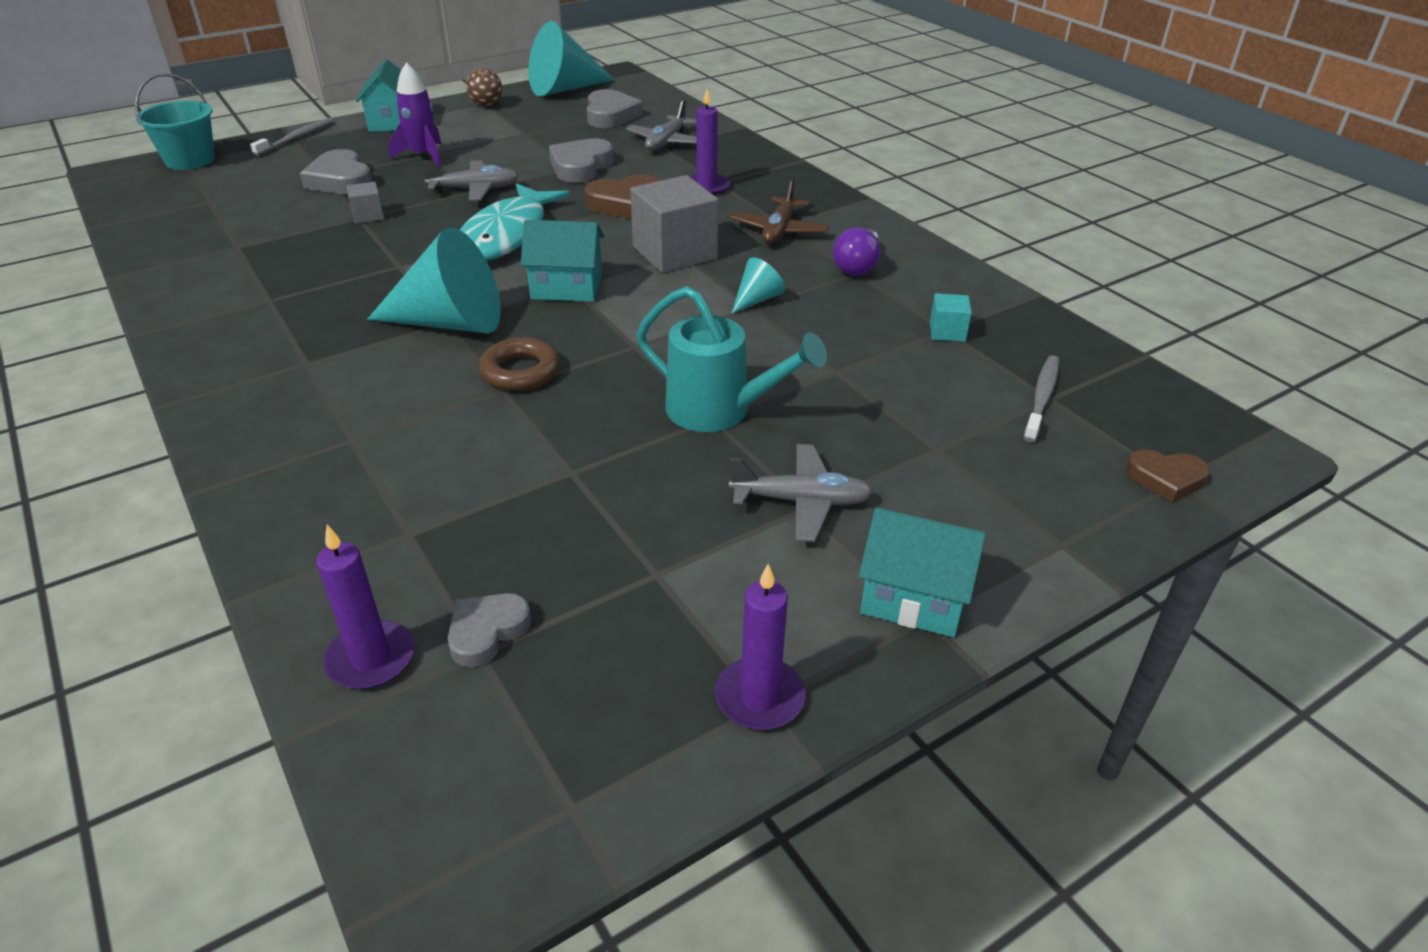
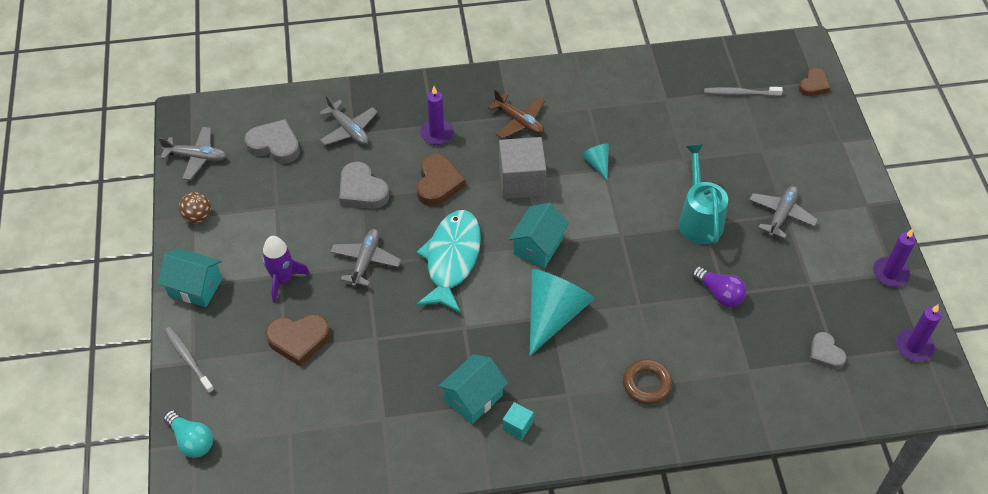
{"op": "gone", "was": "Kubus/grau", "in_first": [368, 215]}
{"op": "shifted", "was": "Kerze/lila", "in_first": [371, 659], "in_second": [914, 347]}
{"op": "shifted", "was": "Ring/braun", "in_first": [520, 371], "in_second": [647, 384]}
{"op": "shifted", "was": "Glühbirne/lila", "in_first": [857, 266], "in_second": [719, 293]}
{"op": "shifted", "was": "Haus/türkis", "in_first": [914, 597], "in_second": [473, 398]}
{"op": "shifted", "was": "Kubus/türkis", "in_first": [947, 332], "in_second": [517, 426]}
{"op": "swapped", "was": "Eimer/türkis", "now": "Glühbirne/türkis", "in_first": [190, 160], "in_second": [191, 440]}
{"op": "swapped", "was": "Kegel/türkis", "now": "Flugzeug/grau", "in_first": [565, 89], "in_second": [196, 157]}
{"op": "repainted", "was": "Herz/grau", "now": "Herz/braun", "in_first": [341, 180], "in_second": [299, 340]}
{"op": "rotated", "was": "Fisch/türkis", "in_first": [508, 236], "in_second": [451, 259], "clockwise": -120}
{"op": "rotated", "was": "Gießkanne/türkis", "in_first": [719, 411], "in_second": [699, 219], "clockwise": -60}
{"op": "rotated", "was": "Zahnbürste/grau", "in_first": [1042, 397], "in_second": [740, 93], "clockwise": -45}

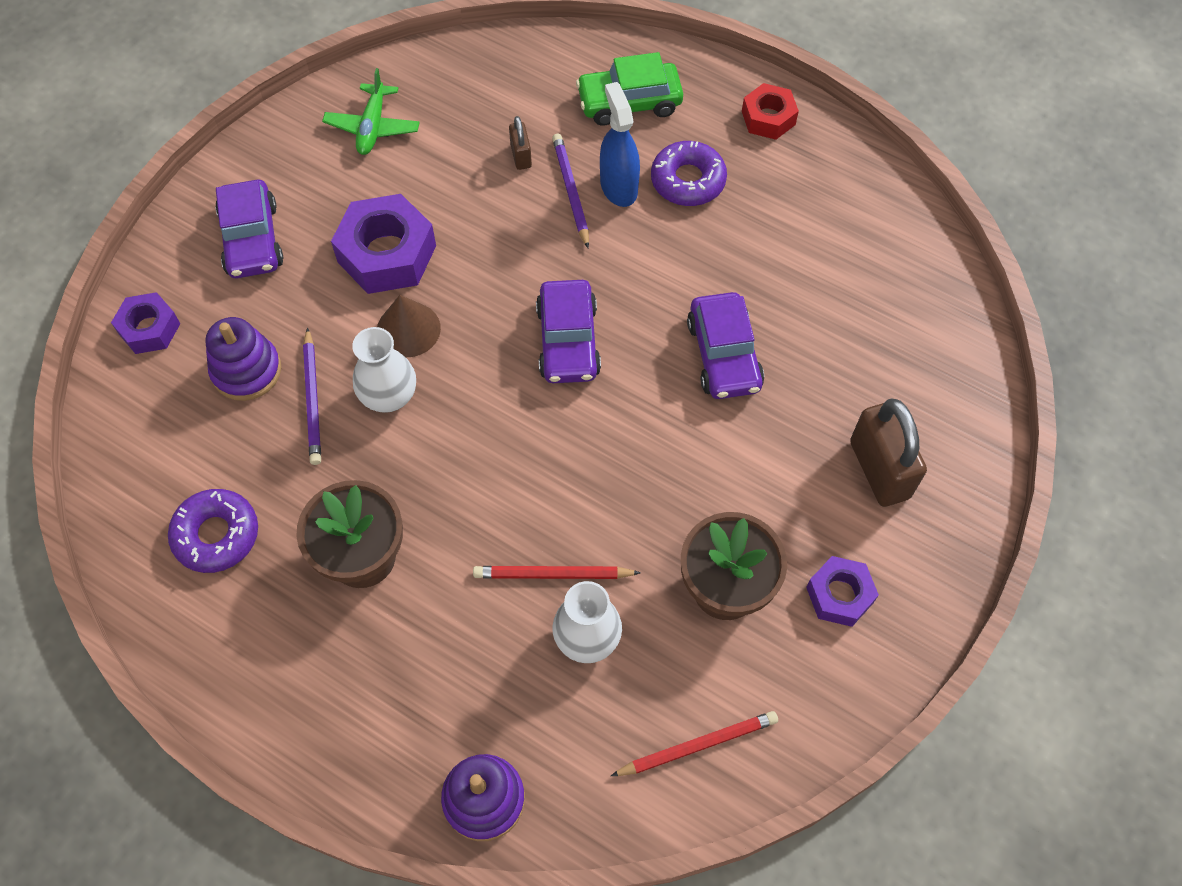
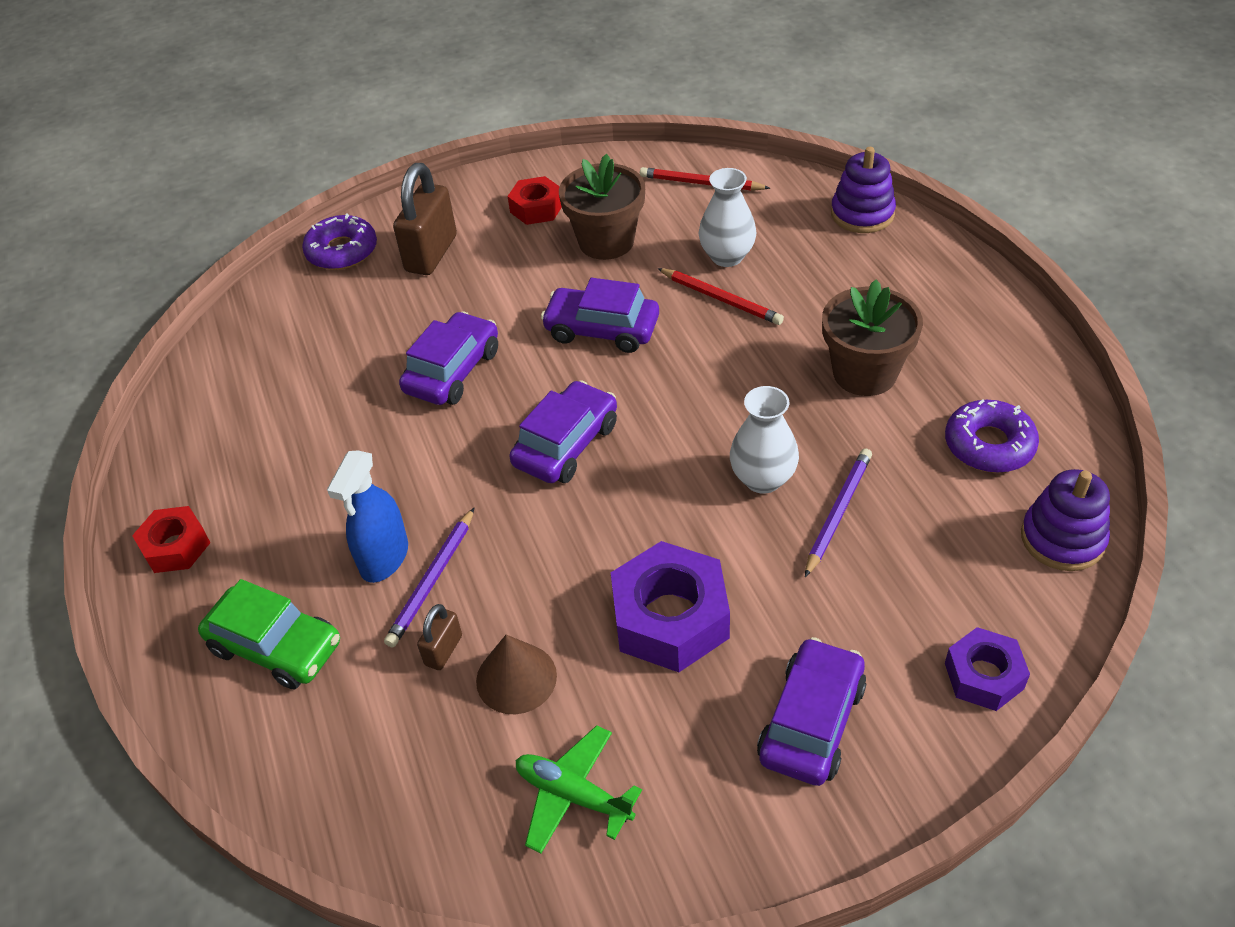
{"op": "new", "now": "Auto/lila", "in_second": [602, 330]}
{"op": "shifted", "was": "Stapelspielzeug/lila", "in_first": [246, 370], "in_second": [1062, 539]}
{"op": "shifted", "was": "Kegel/braun", "in_first": [408, 329], "in_second": [516, 678]}
{"op": "shifted", "was": "Donut/lila", "in_first": [688, 180], "in_second": [342, 251]}
{"op": "repainted", "was": "Sechskantmutter/lila", "now": "Sechskantmutter/rot", "in_first": [839, 595], "in_second": [537, 208]}
{"op": "rotated", "was": "Flugzeug/grün", "in_first": [373, 127], "in_second": [573, 795], "clockwise": -105}

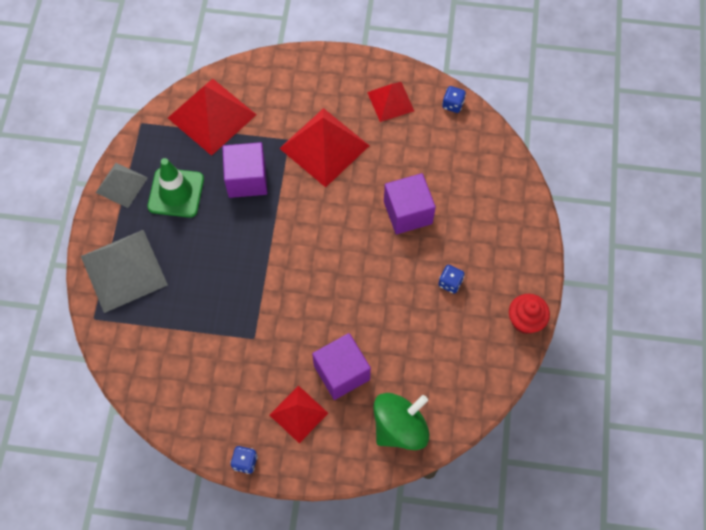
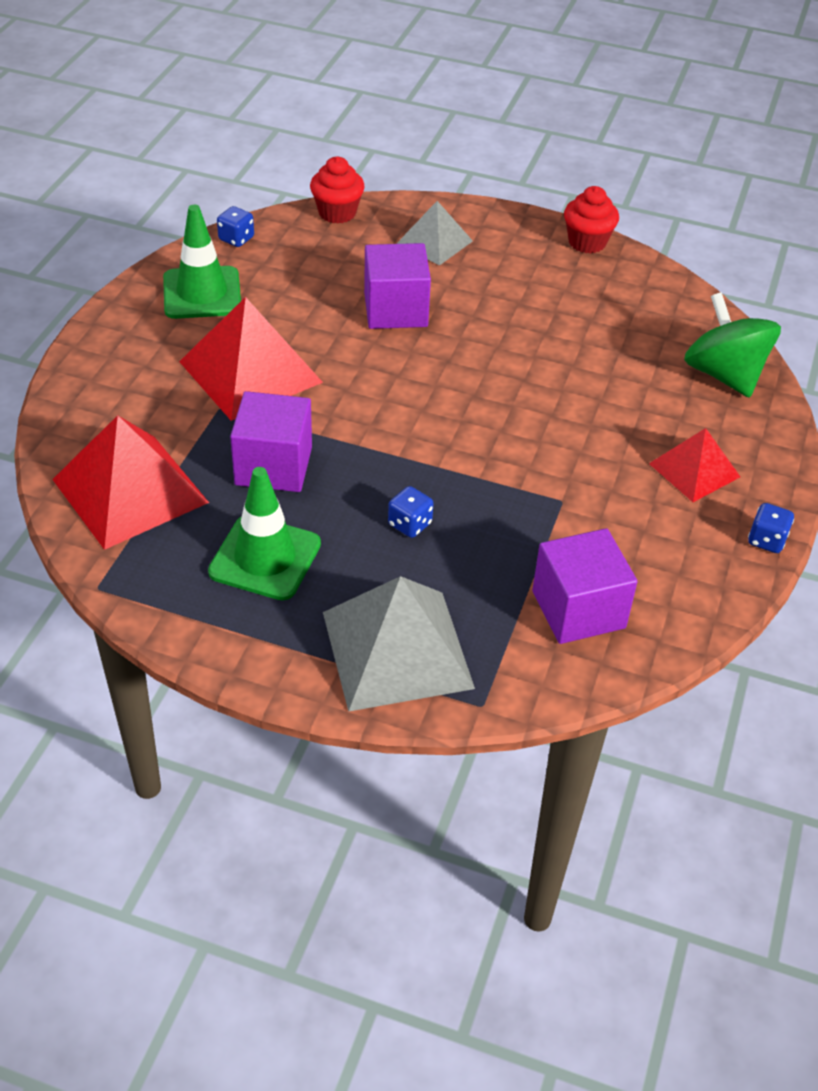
{"op": "new", "now": "Muffin/rot", "in_second": [337, 213]}
{"op": "shifted", "was": "Pyramide/grau", "in_first": [121, 185], "in_second": [434, 242]}
{"op": "shifted", "was": "Kubus/lila", "in_first": [341, 372], "in_second": [578, 609]}
{"op": "shifted", "was": "Spielwürfel/blau", "in_first": [450, 283], "in_second": [410, 524]}
{"op": "swapped", "was": "Pyramide/rot", "now": "Leitkegel/grün", "in_first": [390, 101], "in_second": [202, 293]}

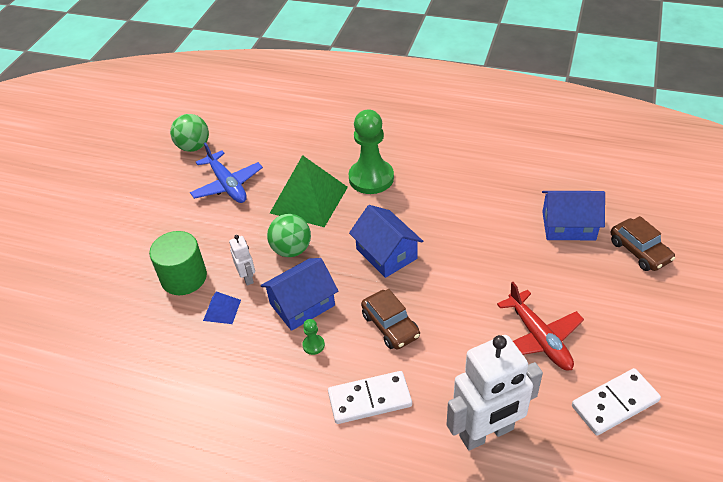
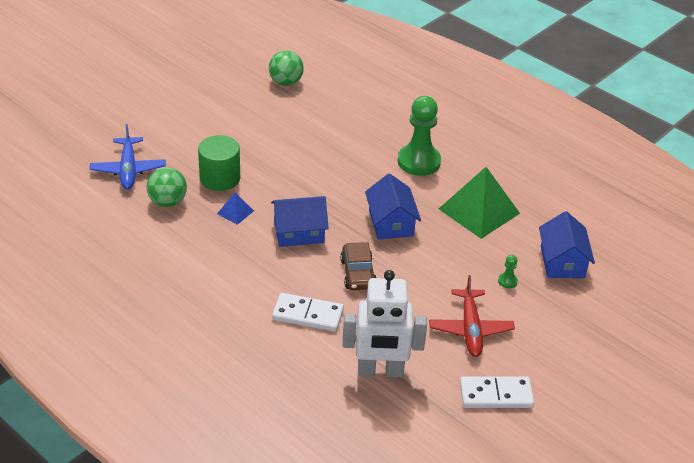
{"op": "gone", "was": "Roboter/weiß", "in_first": [247, 277]}
{"op": "gone", "was": "Auto/braun", "in_first": [639, 251]}
{"op": "shifted", "was": "Flugzeug/blau", "in_first": [227, 185], "in_second": [128, 170]}
{"op": "shifted", "was": "Ball/grün", "in_first": [291, 250], "in_second": [168, 202]}
{"op": "shifted", "was": "Pyramide/grün", "in_first": [309, 200], "in_second": [479, 211]}
{"op": "shifted", "was": "Bauer/grün", "in_first": [313, 345], "in_second": [507, 281]}
{"op": "rotated", "was": "Haus/blau", "in_first": [568, 225], "in_second": [562, 262], "clockwise": 60}

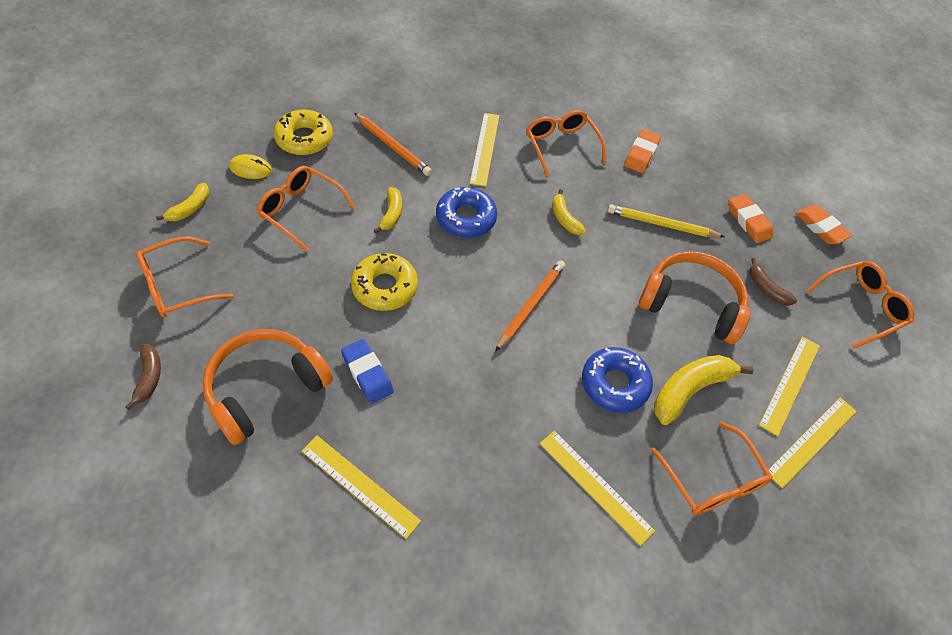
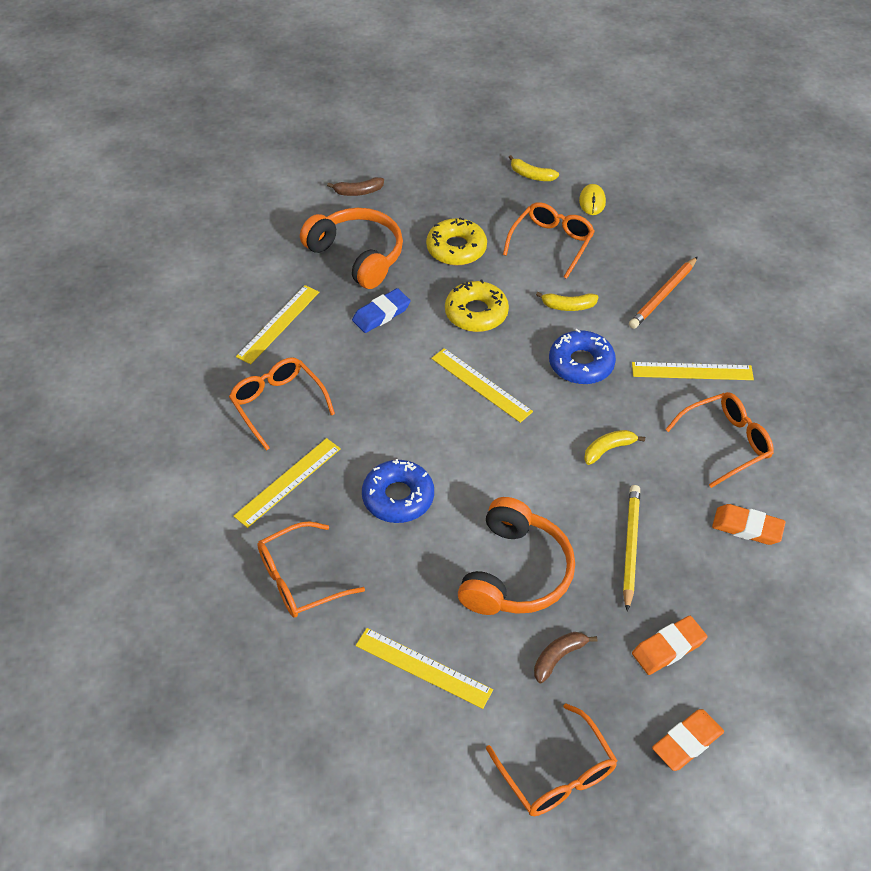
{"op": "gone", "was": "Bleistift/orange", "in_first": [531, 305]}
{"op": "gone", "was": "Banane/gelb", "in_first": [690, 390]}
{"op": "shifted", "was": "Brille/orange", "in_first": [178, 286], "in_second": [278, 404]}
{"op": "shifted", "was": "Donut/gelb", "in_first": [304, 139], "in_second": [456, 248]}
{"op": "shifted", "was": "Lineal/gelb", "in_first": [812, 441], "in_second": [481, 385]}

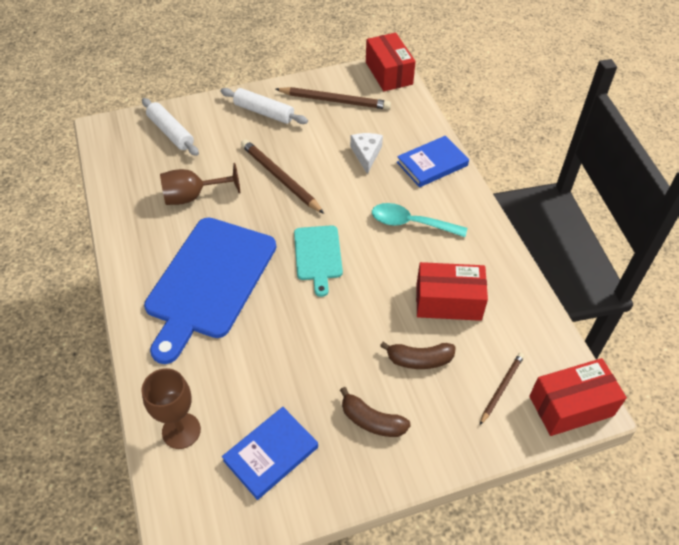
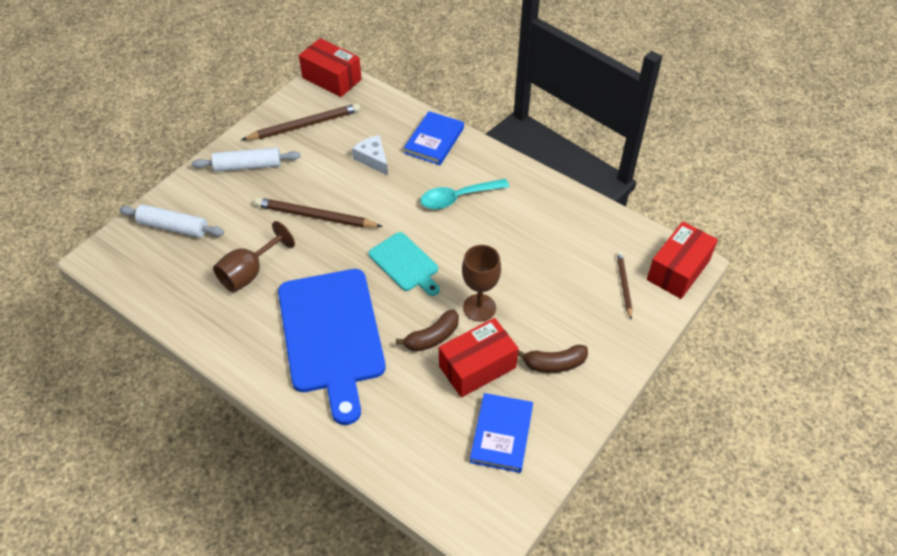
{"op": "shifted", "was": "Kelch/braun", "in_first": [181, 431], "in_second": [479, 307]}
{"op": "shifted", "was": "Banane/braun", "in_first": [419, 360], "in_second": [432, 337]}
{"op": "shifted", "was": "Schachtel/rot", "in_first": [448, 302], "in_second": [477, 367]}

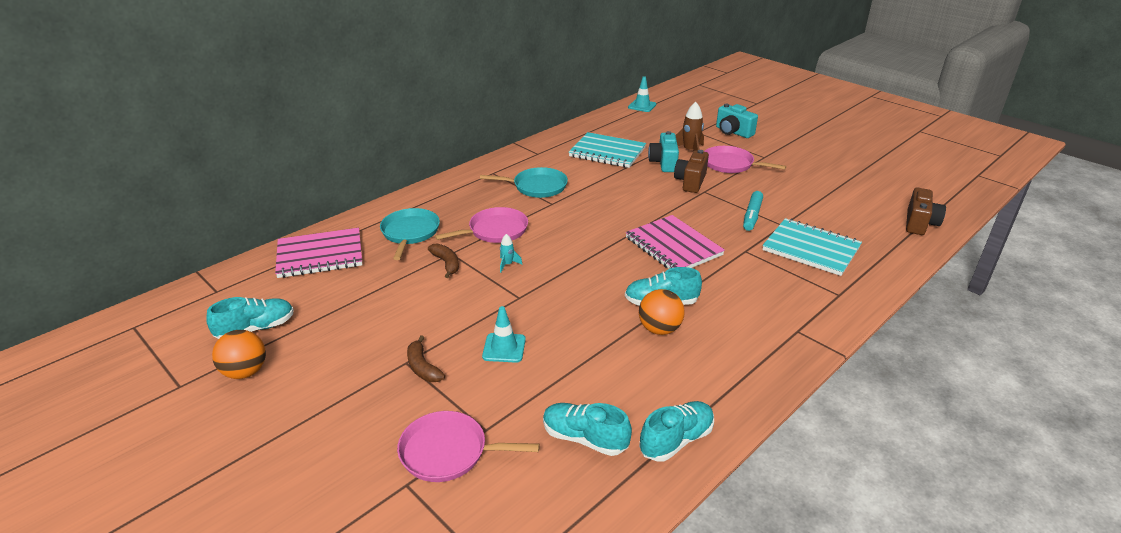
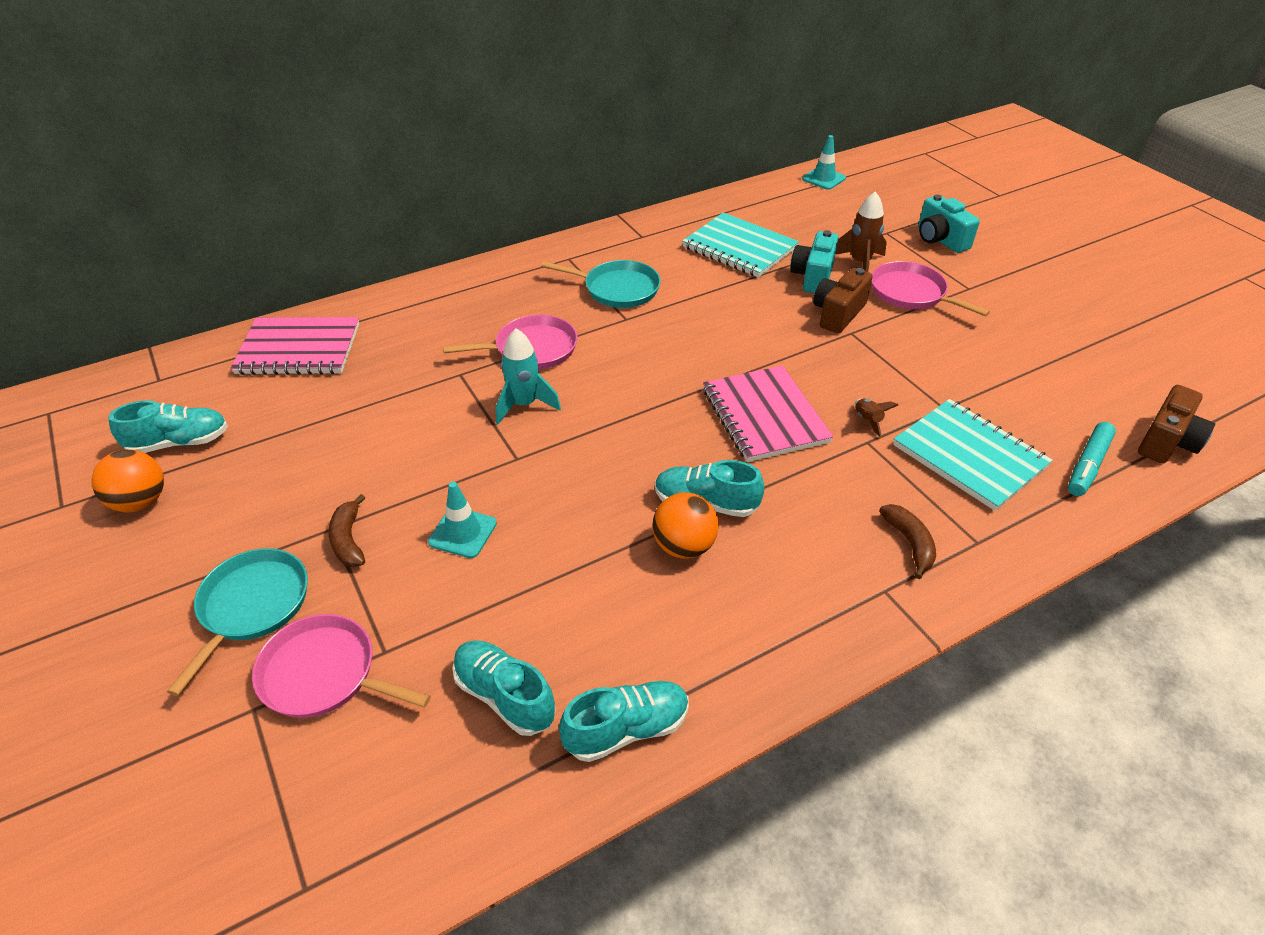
{"op": "new", "now": "Rakete/braun", "in_second": [868, 421]}
{"op": "shifted", "was": "Pfanne/türkis", "in_first": [410, 233], "in_second": [252, 606]}
{"op": "shifted", "was": "Banane/braun", "in_first": [446, 263], "in_second": [910, 543]}
{"op": "shifted", "was": "Filzstift/türkis", "in_first": [752, 216], "in_second": [1087, 465]}
{"op": "scaled", "was": "Rakete/türkis", "in_first": [507, 264], "in_second": [524, 405], "ratio": 1.84}

